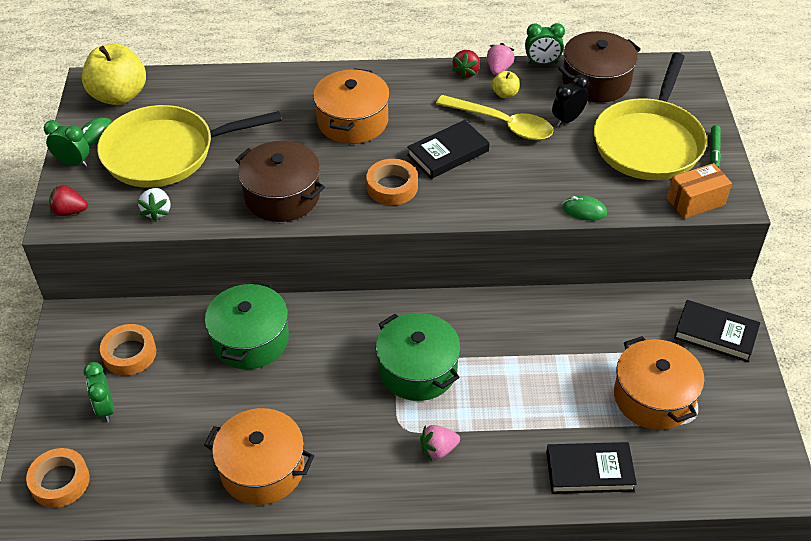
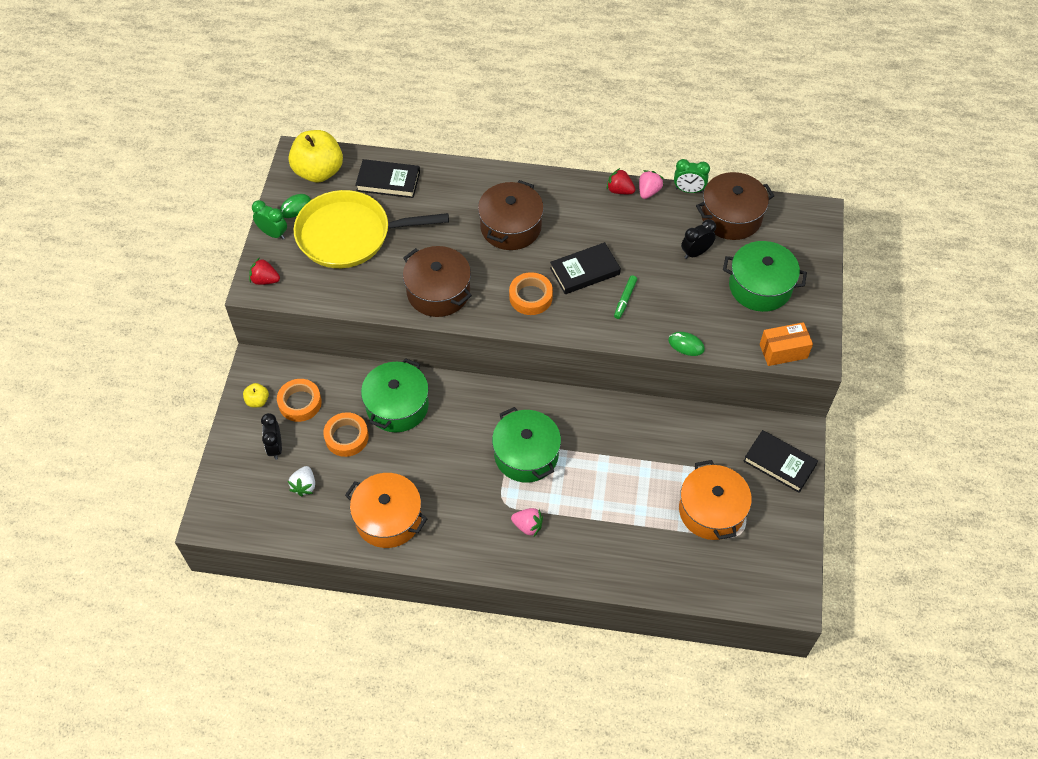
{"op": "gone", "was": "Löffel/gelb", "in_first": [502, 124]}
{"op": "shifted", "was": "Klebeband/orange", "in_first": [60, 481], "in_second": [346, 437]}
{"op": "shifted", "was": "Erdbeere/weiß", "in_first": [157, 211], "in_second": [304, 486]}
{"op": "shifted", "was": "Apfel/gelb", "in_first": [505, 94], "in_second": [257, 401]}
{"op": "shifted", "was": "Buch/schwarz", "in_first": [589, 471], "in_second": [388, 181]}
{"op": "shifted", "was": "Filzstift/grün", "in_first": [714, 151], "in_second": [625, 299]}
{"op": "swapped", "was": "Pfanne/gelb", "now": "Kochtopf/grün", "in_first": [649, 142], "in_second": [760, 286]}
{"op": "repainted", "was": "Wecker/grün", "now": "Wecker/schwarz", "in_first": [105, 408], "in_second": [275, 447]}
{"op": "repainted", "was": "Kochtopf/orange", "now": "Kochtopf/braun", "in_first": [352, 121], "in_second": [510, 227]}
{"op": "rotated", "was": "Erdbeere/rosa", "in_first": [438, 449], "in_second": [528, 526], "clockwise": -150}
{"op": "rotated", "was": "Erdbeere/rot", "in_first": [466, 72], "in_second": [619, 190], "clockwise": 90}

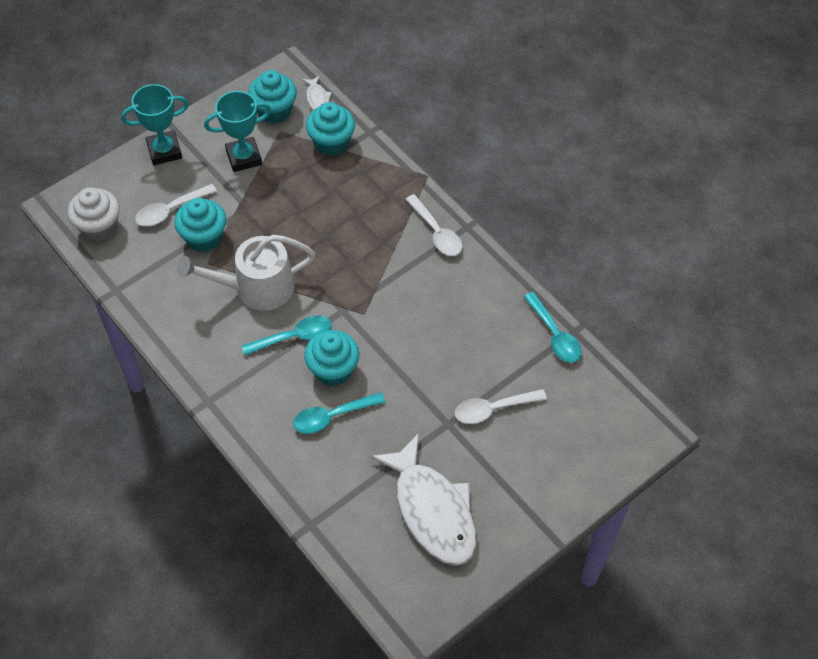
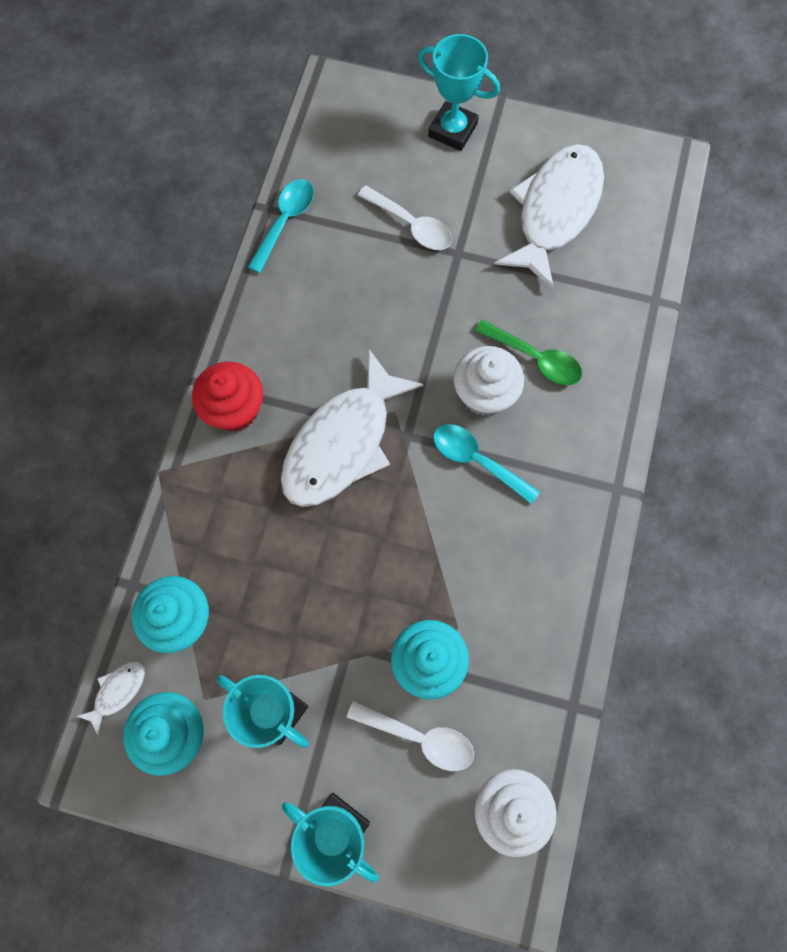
{"op": "gone", "was": "Gießkanne/weiß", "in_first": [256, 288]}
{"op": "new", "now": "Fisch/weiß", "in_second": [343, 443]}
{"op": "new", "now": "Pokal/türkis", "in_second": [452, 130]}
{"op": "swapped", "was": "Löffel/weiß", "now": "Muffin/rot", "in_first": [436, 232], "in_second": [235, 409]}
{"op": "repainted", "was": "Löffel/türkis", "now": "Löffel/grün", "in_first": [332, 416], "in_second": [534, 358]}
{"op": "repainted", "was": "Muffin/türkis", "now": "Muffin/weiß", "in_first": [333, 370], "in_second": [484, 394]}

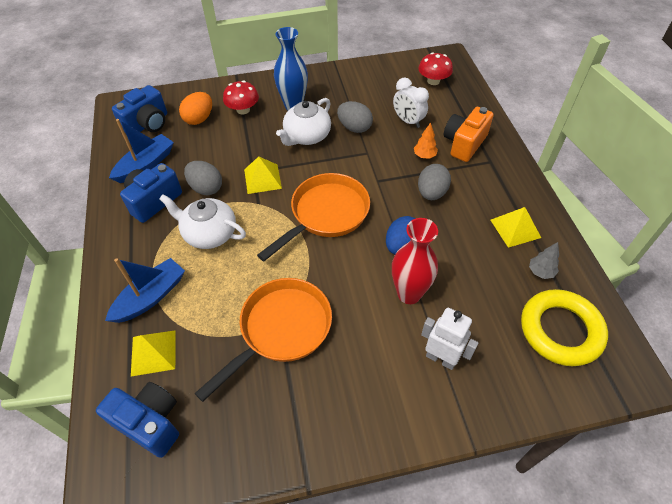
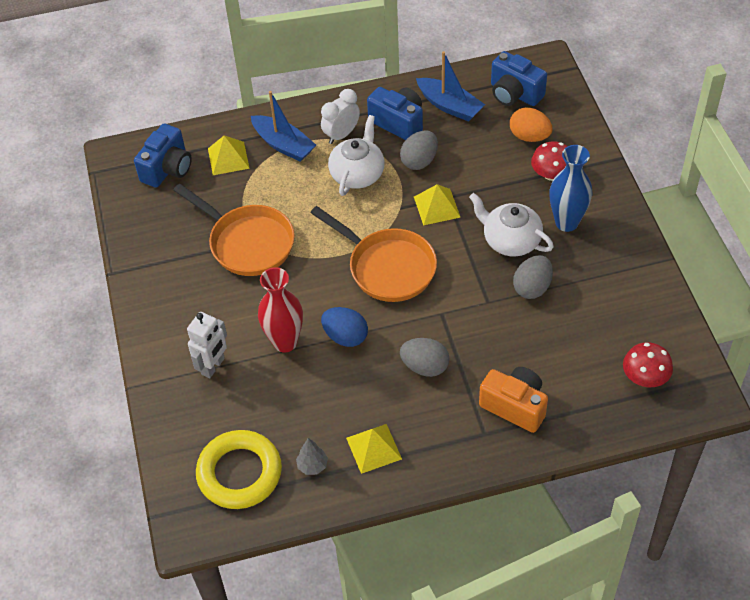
{"op": "gone", "was": "Baum/orange", "in_first": [424, 155]}
{"op": "shifted", "was": "Wecker/weiß", "in_first": [408, 121], "in_second": [341, 135]}

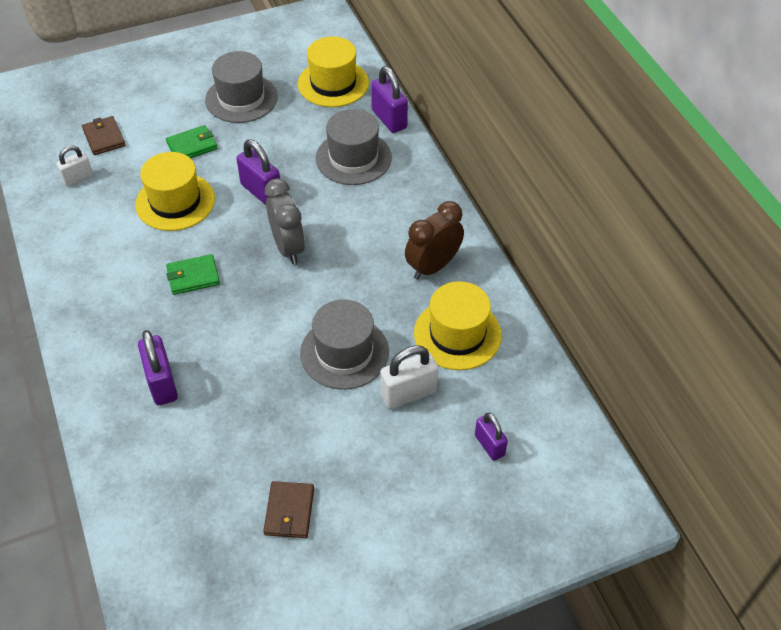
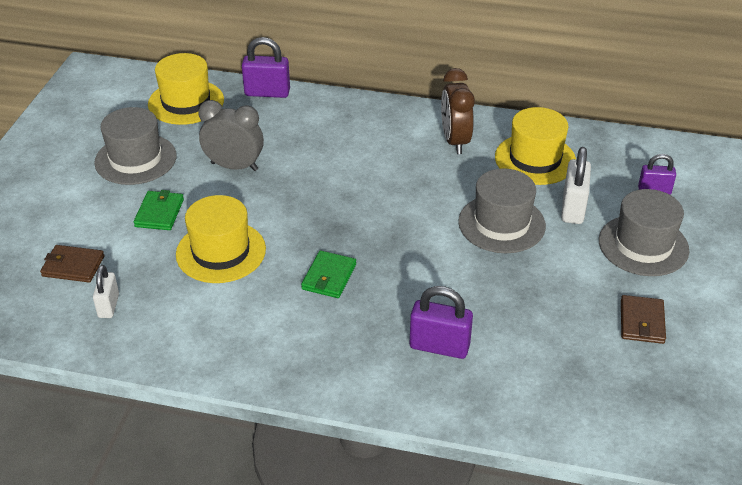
{"op": "gone", "was": "Vorhängeschloss/lila", "in_first": [261, 192]}
{"op": "shifted", "was": "Wecker/grau", "in_first": [288, 247], "in_second": [234, 166]}
{"op": "shifted", "was": "Hut/grau", "in_first": [353, 158], "in_second": [643, 245]}
{"op": "rotated", "was": "Geldbörse/braun", "in_first": [289, 511], "in_second": [641, 322], "clockwise": 60}

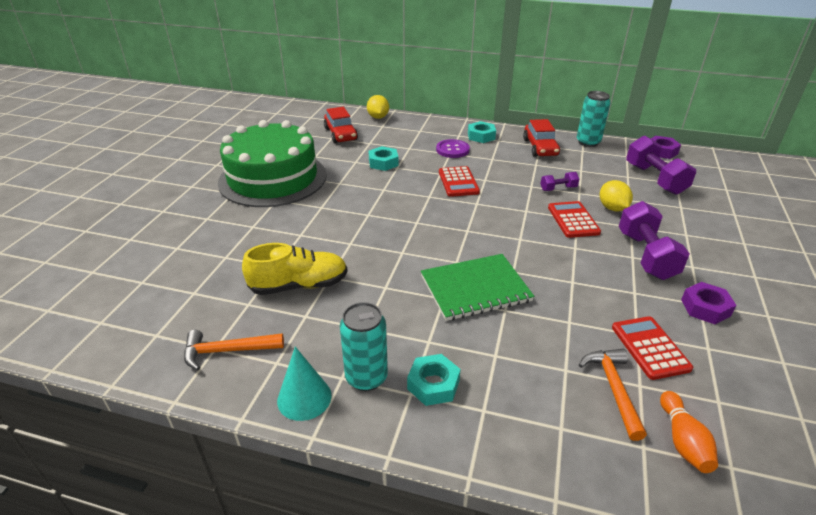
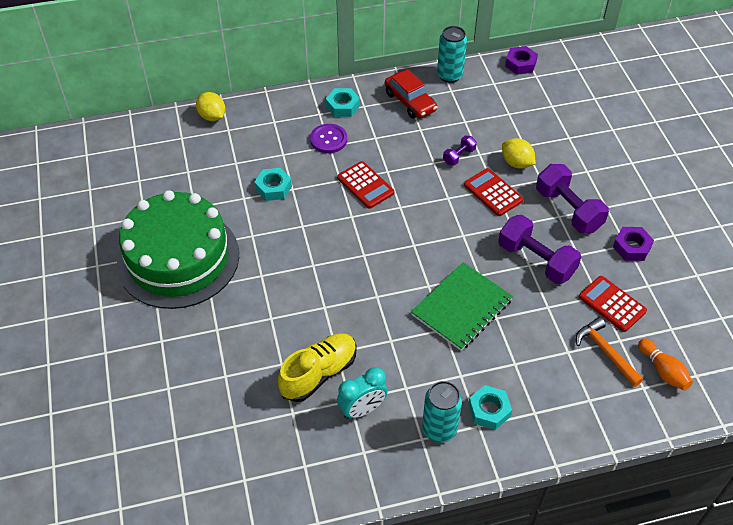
{"op": "gone", "was": "Hammer/orange", "in_first": [227, 351]}
{"op": "gone", "was": "Kegel/türkis", "in_first": [304, 398]}
{"op": "gone", "was": "Auto/rot", "in_first": [341, 134]}
{"op": "new", "now": "Wecker/türkis", "in_second": [362, 409]}
{"op": "shifted", "was": "Hantel/lila", "in_first": [655, 179], "in_second": [536, 260]}

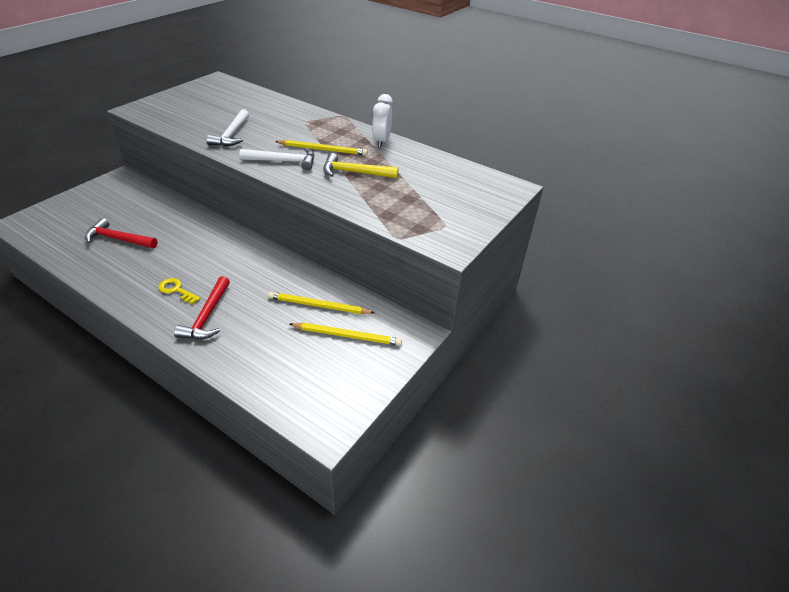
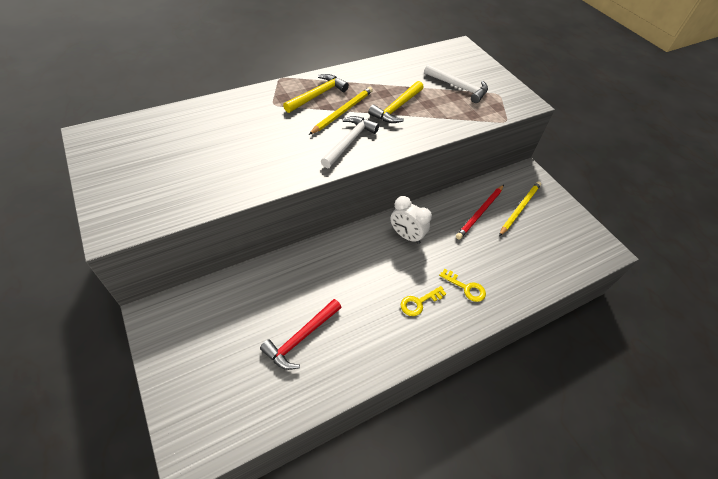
{"op": "new", "now": "Hammer/gelb", "in_second": [318, 95]}
{"op": "shifted", "was": "Hammer/weiß", "in_first": [231, 135], "in_second": [458, 87]}
{"op": "shifted", "was": "Wecker/weiß", "in_first": [381, 142], "in_second": [406, 236]}
{"op": "swapped", "was": "Hammer/rot", "now": "Schlüssel/gelb", "in_first": [207, 316], "in_second": [466, 288]}
{"op": "repainted", "was": "Bleistift/gelb", "now": "Bleistift/rot", "in_first": [318, 305], "in_second": [480, 213]}

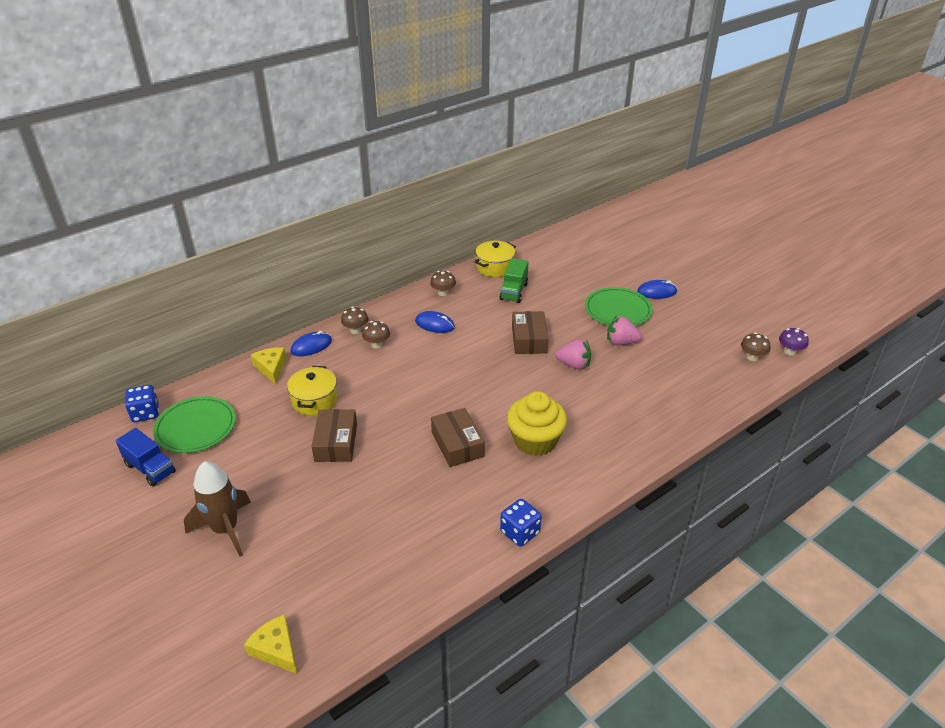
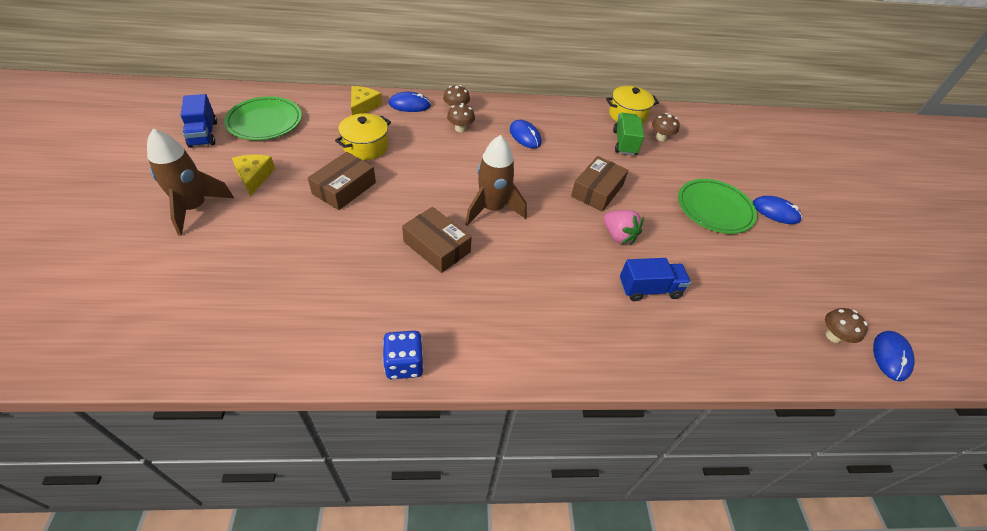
{"op": "gone", "was": "Spielwürfel/blau", "in_first": [145, 413]}
{"op": "gone", "was": "Muffin/gelb", "in_first": [535, 441]}
{"op": "gone", "was": "Erdbeere/rosa", "in_first": [621, 342]}
{"op": "new", "now": "Rakete/braun", "in_second": [492, 209]}
{"op": "new", "now": "Lastwagen/blau", "in_second": [649, 289]}
{"op": "shifted", "was": "Käse/gelb", "in_first": [276, 649], "in_second": [254, 177]}
{"op": "shifted", "was": "Pilz/braun", "in_first": [443, 293], "in_second": [661, 137]}
{"op": "swapped", "was": "Pilz/lila", "now": "Computermaus/blau", "in_first": [790, 351], "in_second": [891, 356]}
{"op": "rotated", "was": "Schachtel/braun", "in_first": [457, 444], "in_second": [437, 247], "clockwise": -60}
{"op": "rotated", "was": "Lastwagen/grün", "in_first": [514, 292], "in_second": [624, 143], "clockwise": 135}

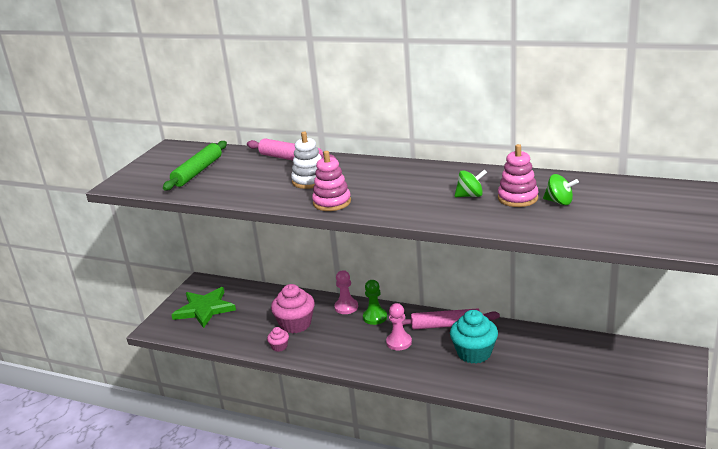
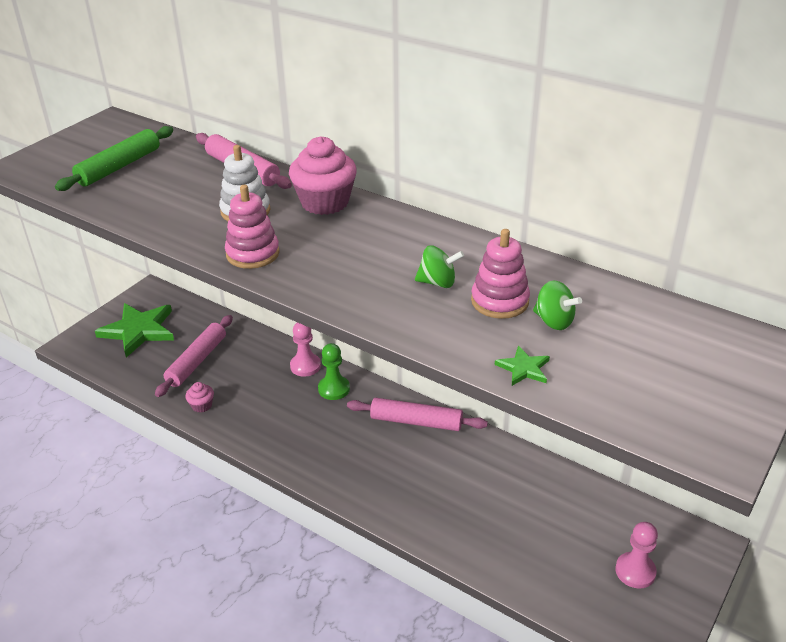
{"op": "gone", "was": "Muffin/türkis", "in_first": [474, 353]}
{"op": "new", "now": "Nudelholz/rosa", "in_second": [197, 361]}
{"op": "new", "now": "Stern/grün", "in_second": [523, 368]}
{"op": "shifted", "was": "Muffin/rosa", "in_first": [295, 324], "in_second": [324, 202]}
{"op": "shifted", "was": "Bauer/rosa", "in_first": [399, 342], "in_second": [635, 571]}

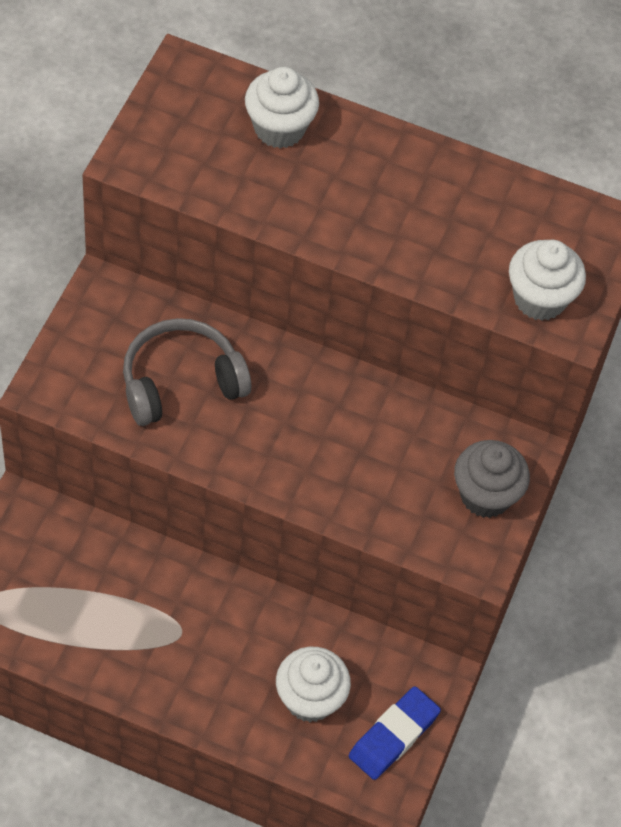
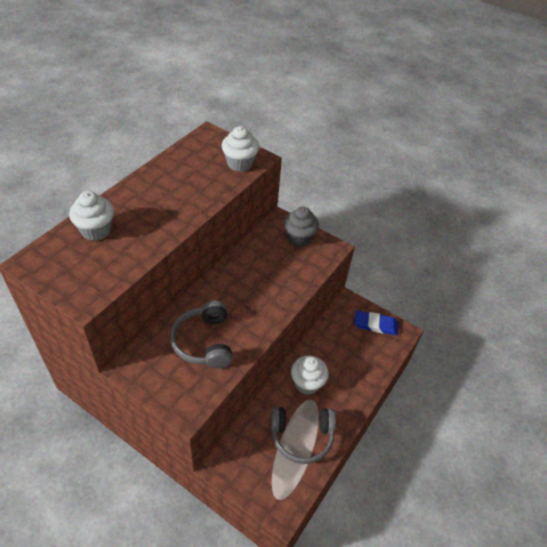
{"op": "new", "now": "Kopfhörer/grau", "in_second": [302, 437]}
{"op": "shifted", "was": "Muffin/weiß", "in_first": [310, 699], "in_second": [307, 383]}
{"op": "rotated", "was": "Radiergummi/blau", "in_first": [393, 736], "in_second": [375, 325], "clockwise": -45}

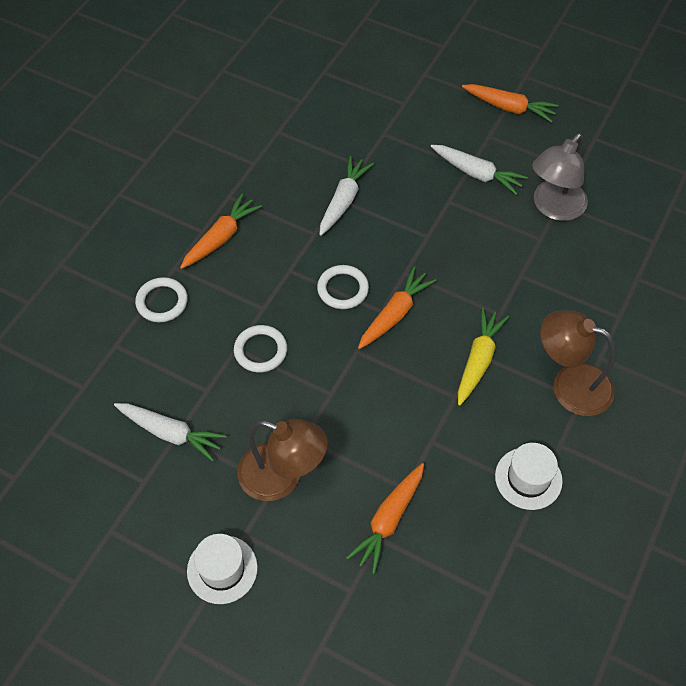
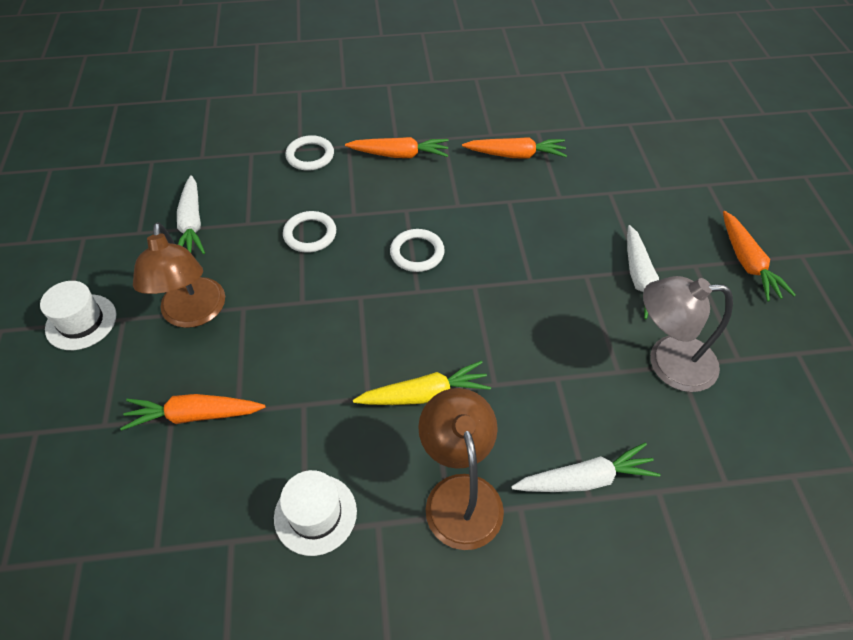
{"op": "shifted", "was": "Karotte/weiß", "in_first": [343, 200], "in_second": [585, 479]}
{"op": "shifted", "was": "Karotte/orange", "in_first": [395, 314], "in_second": [516, 155]}

